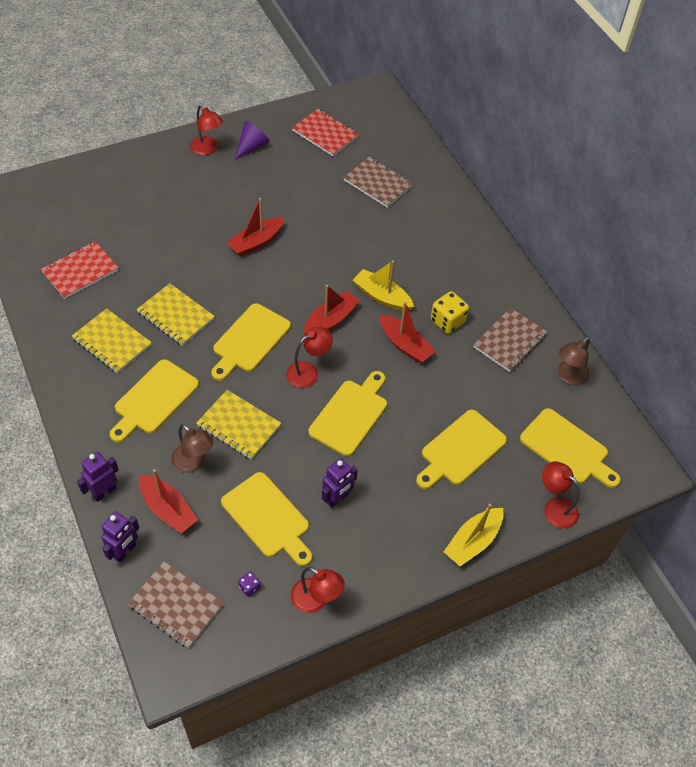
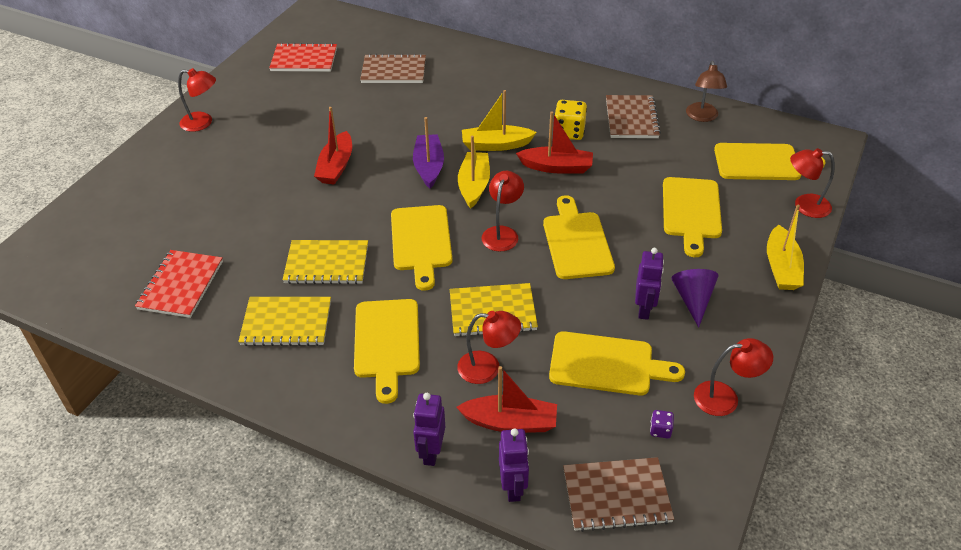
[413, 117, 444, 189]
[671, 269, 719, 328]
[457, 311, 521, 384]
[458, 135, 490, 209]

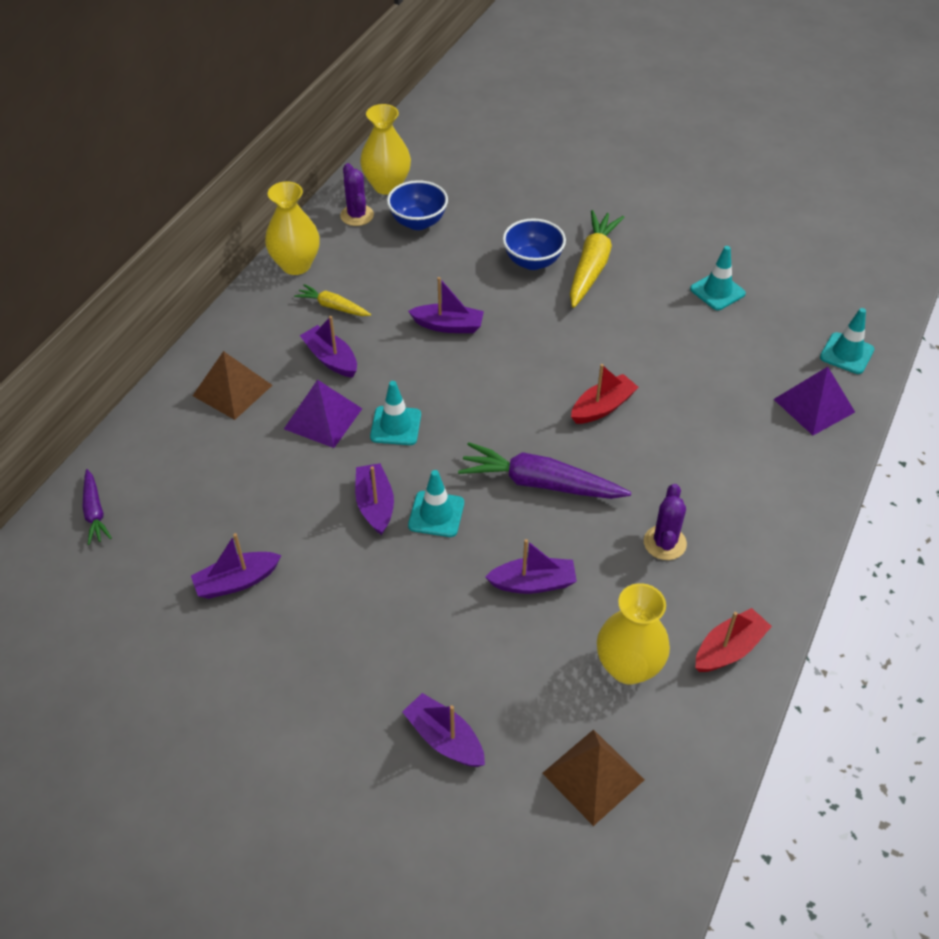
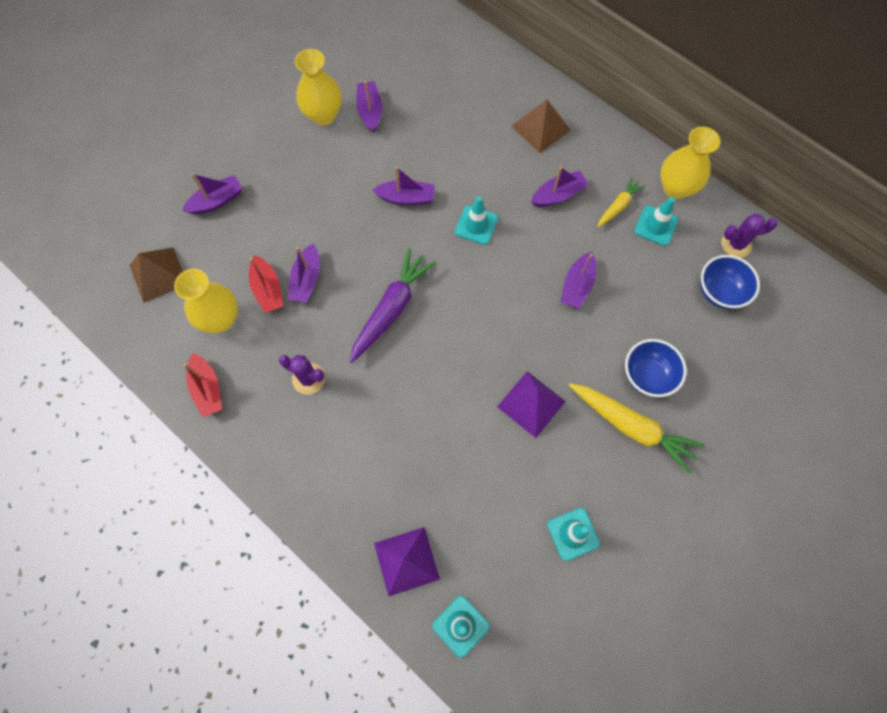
[82, 469, 112, 545] (first image)
[497, 371, 566, 438]
[295, 49, 342, 126]
[634, 197, 678, 246]
[249, 255, 283, 313]

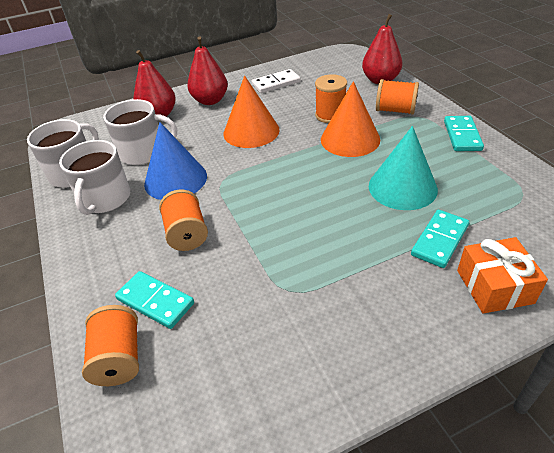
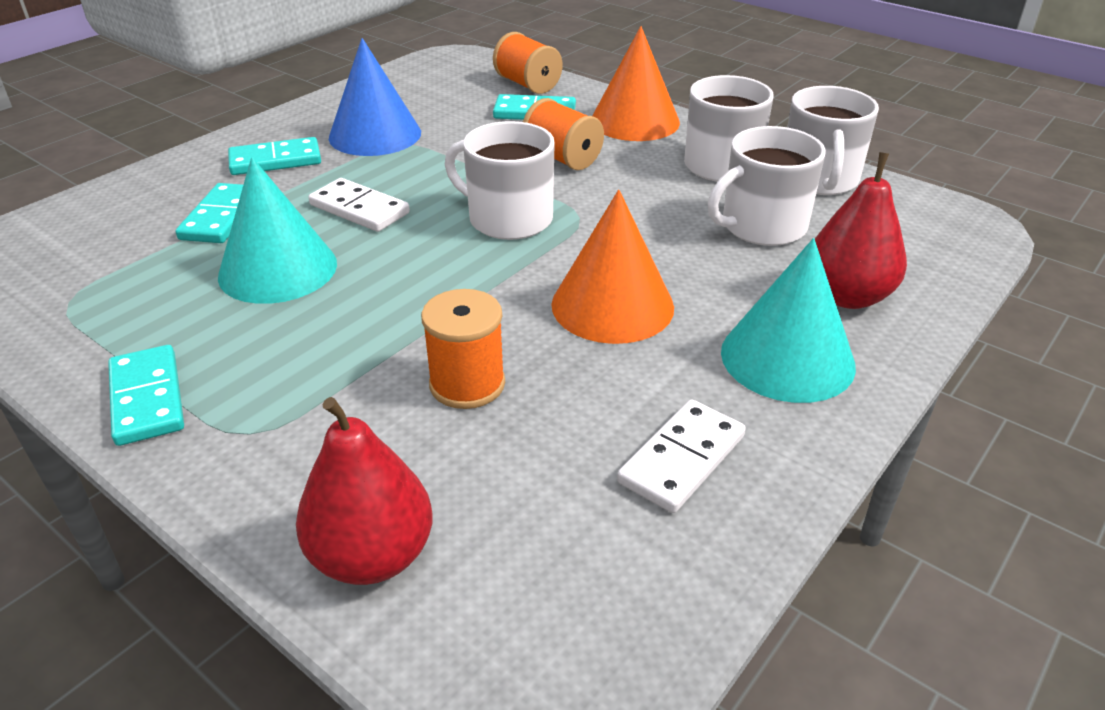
[376, 79, 419, 115] (first image)
[457, 237, 548, 314] (first image)
[228, 137, 321, 175]
[308, 178, 410, 232]
[445, 121, 555, 240]
[329, 38, 421, 156]
[592, 26, 680, 141]
[721, 238, 856, 403]

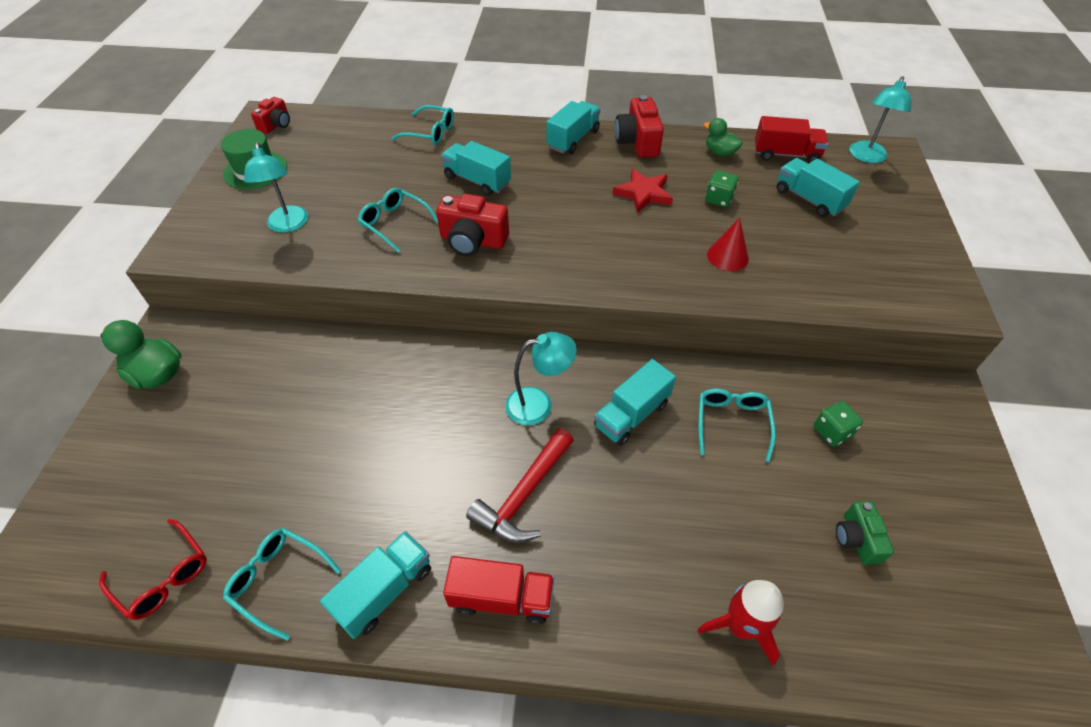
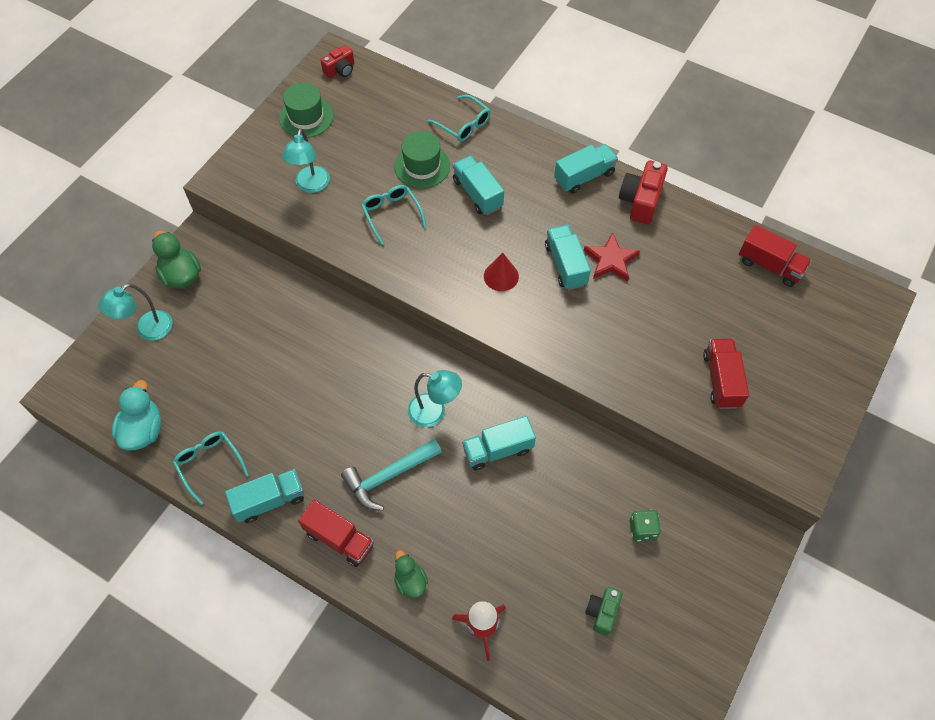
[436, 194, 509, 256] (first image)
[698, 388, 776, 462] (first image)
[705, 170, 739, 207] (first image)
[394, 131, 450, 188]
[703, 339, 749, 409]
[394, 550, 428, 598]
[484, 252, 519, 291]
[545, 225, 591, 290]
[98, 284, 173, 341]
[112, 380, 161, 451]
[341, 439, 442, 511]

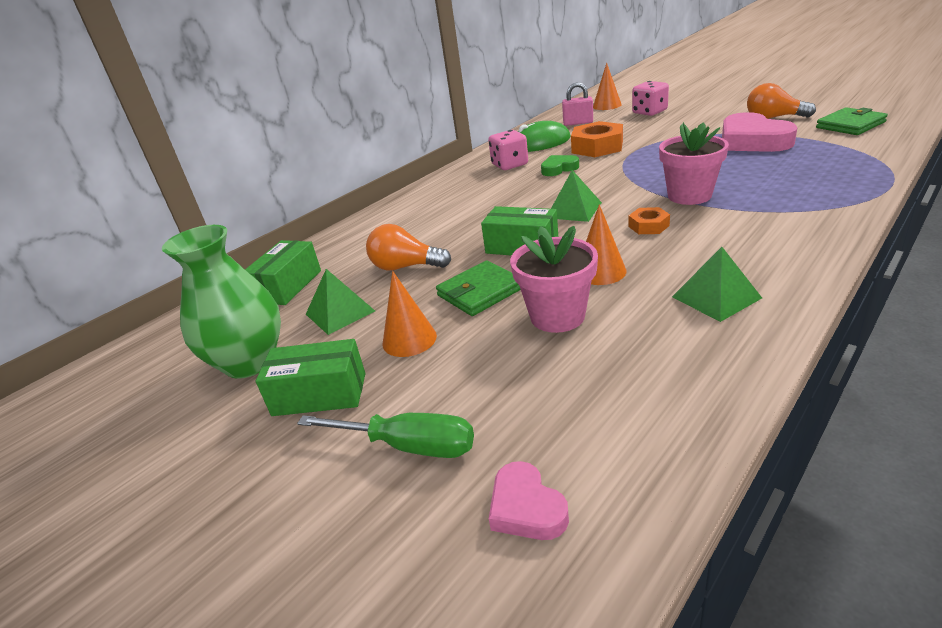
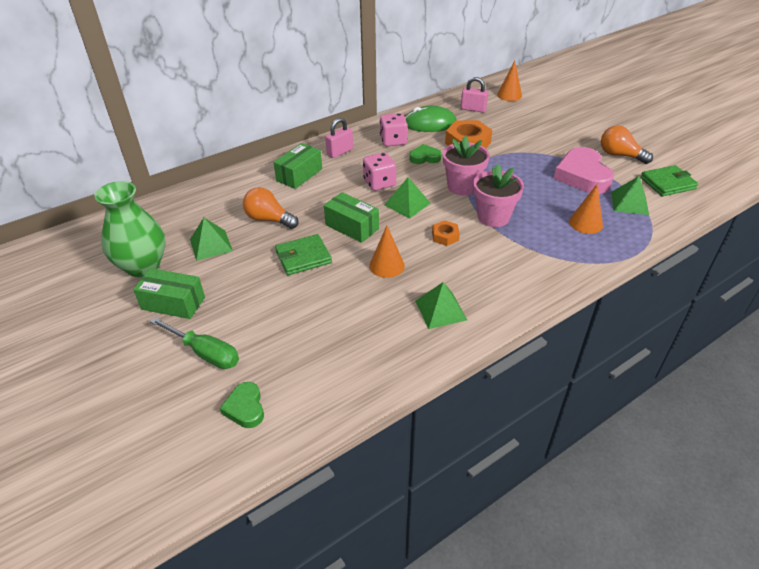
[325, 118, 353, 158]
[611, 176, 649, 215]
[273, 143, 322, 189]
[569, 183, 603, 234]
[443, 136, 490, 196]
[363, 152, 396, 191]
[220, 382, 264, 428]

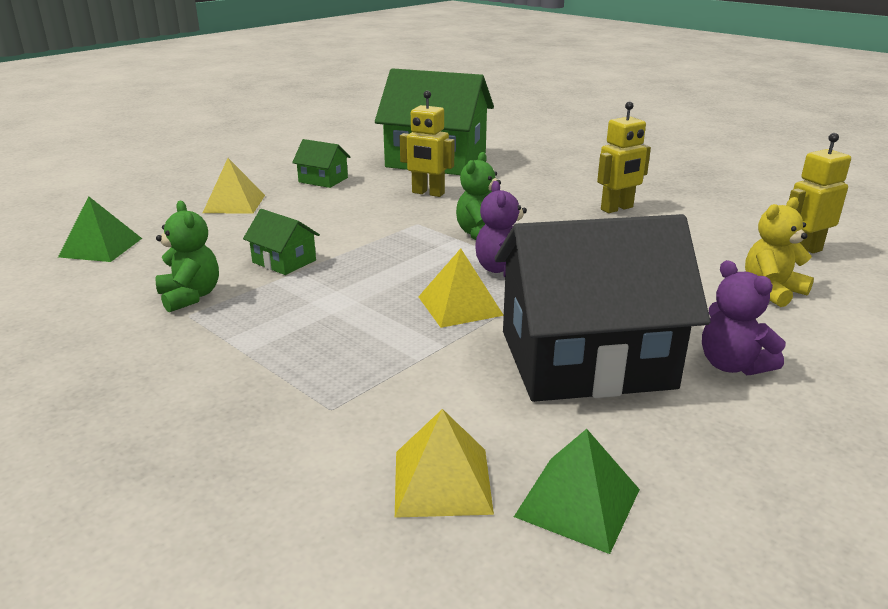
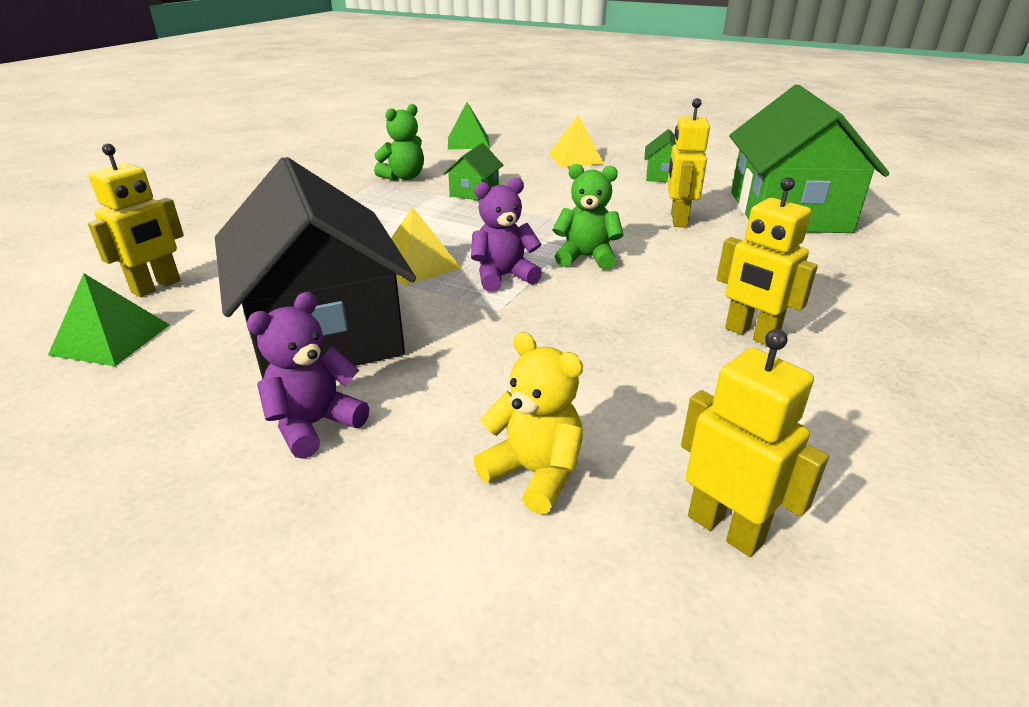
[88, 144, 184, 297]

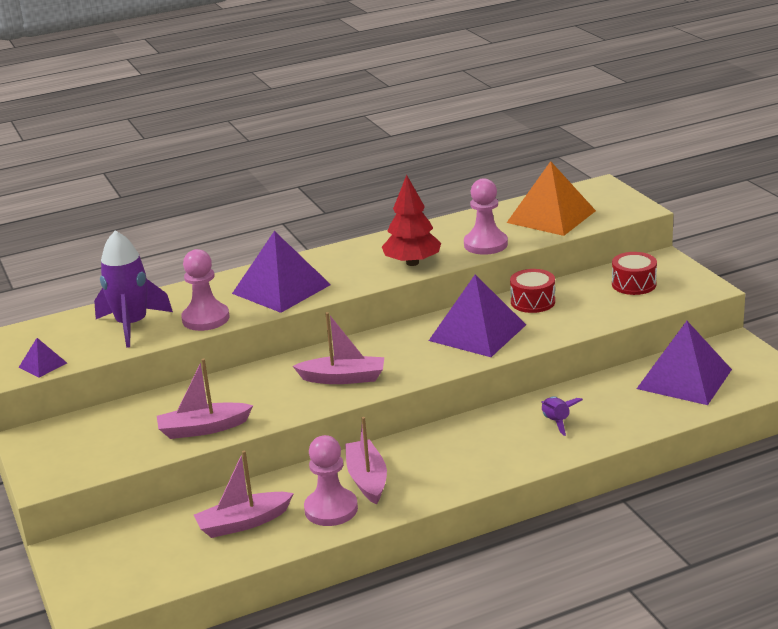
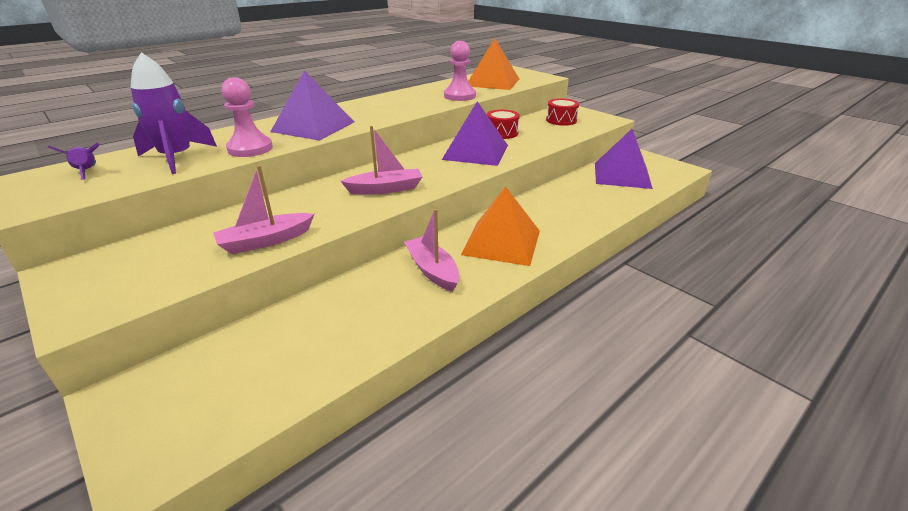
[19, 338, 67, 378] (first image)
[194, 451, 294, 538] (first image)
[304, 435, 358, 526] (first image)
[382, 175, 441, 266] (first image)
[461, 186, 540, 266]
[48, 142, 99, 180]

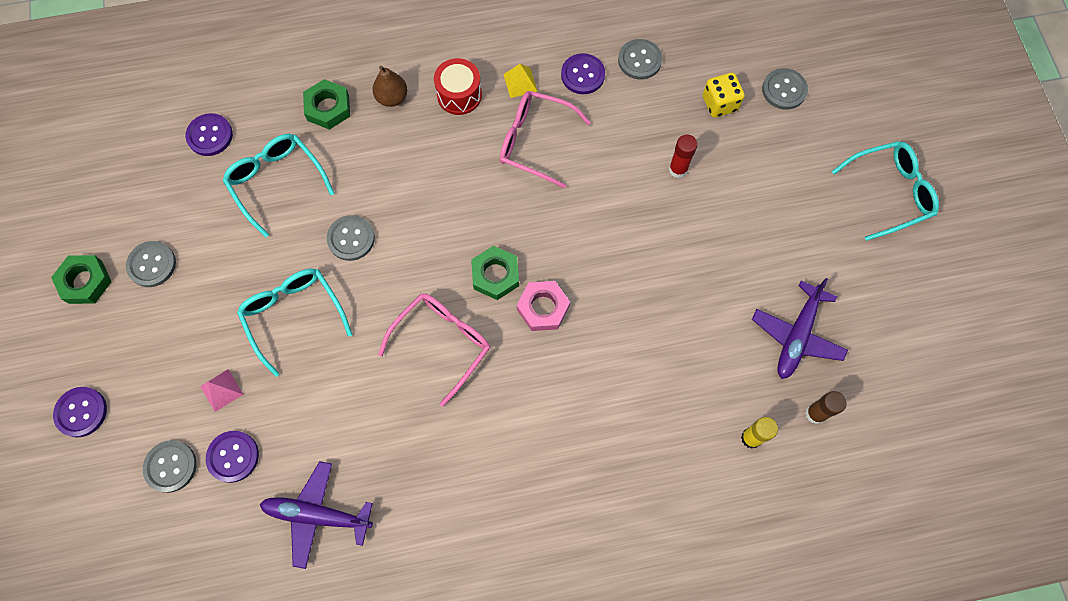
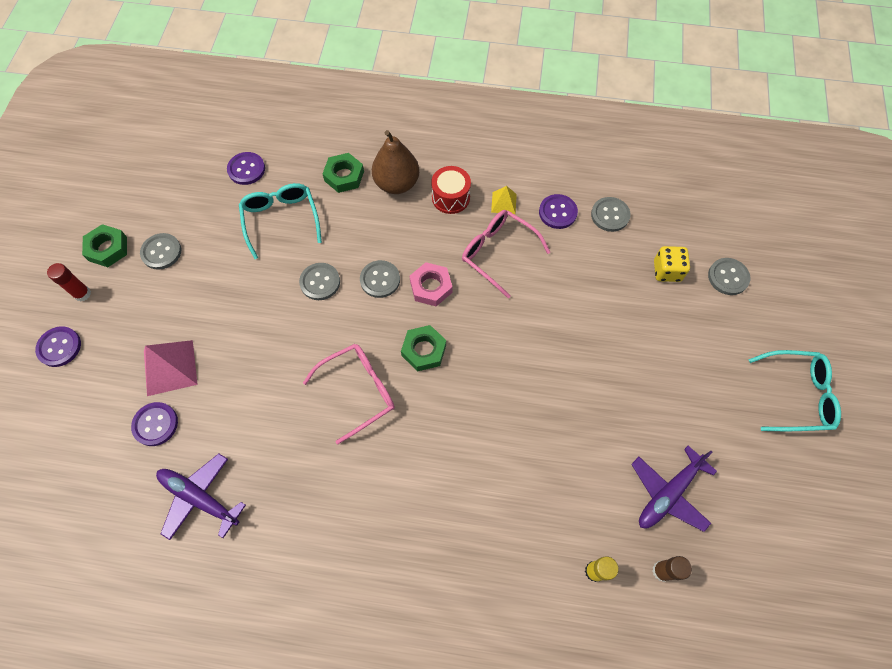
[237, 269, 353, 377] (first image)
[360, 260, 400, 298]
[410, 262, 452, 306]
[47, 263, 91, 301]
[144, 340, 198, 396]
[372, 130, 419, 194]

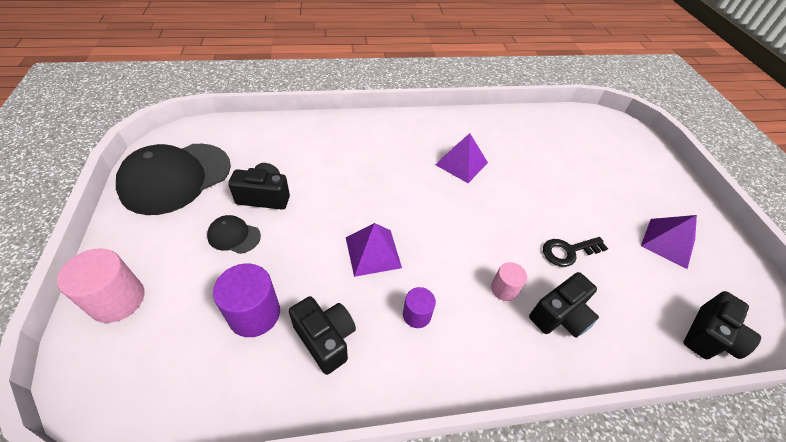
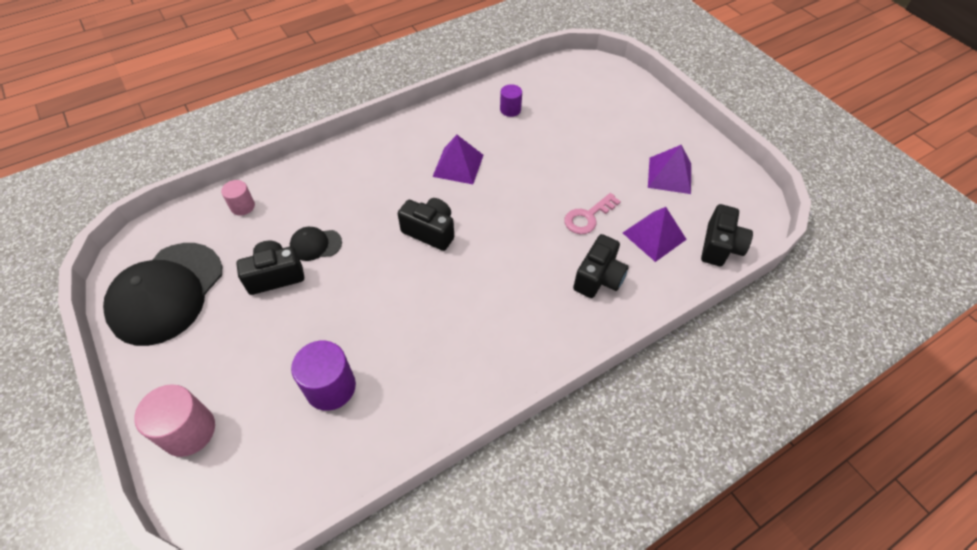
[290, 227, 342, 261]
[398, 198, 454, 251]
[623, 207, 687, 262]
[500, 84, 522, 117]
[221, 180, 255, 216]
[564, 193, 621, 234]

